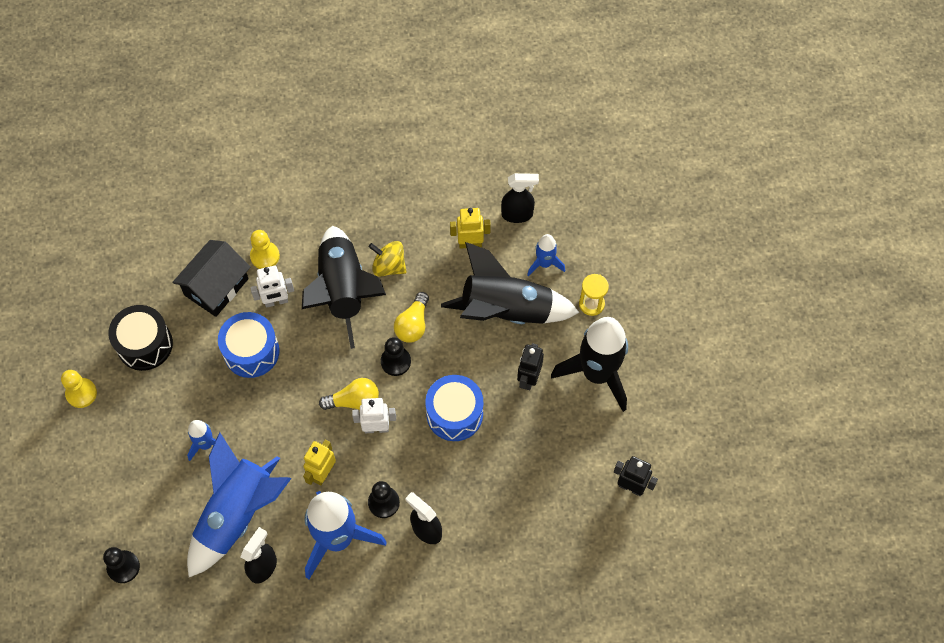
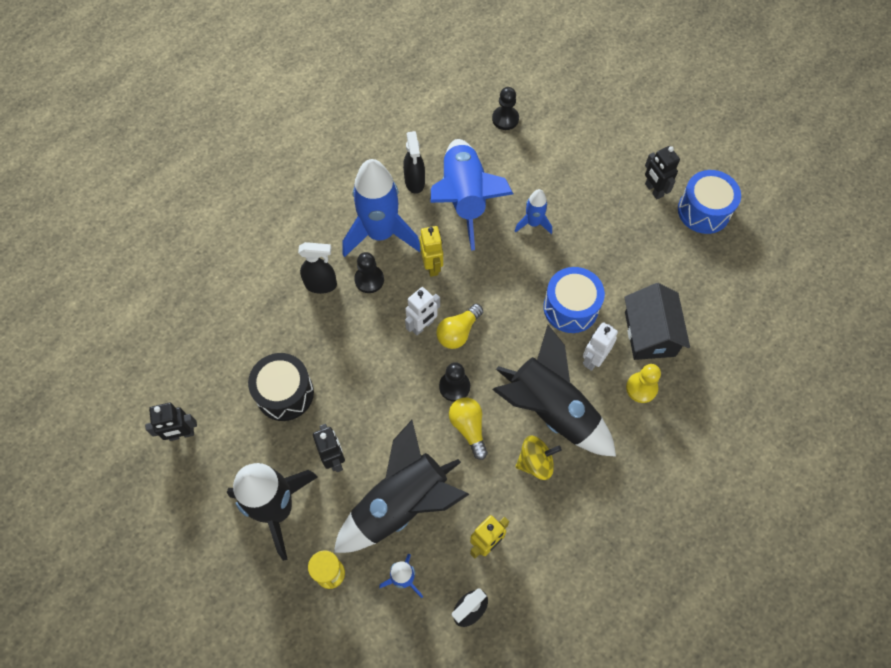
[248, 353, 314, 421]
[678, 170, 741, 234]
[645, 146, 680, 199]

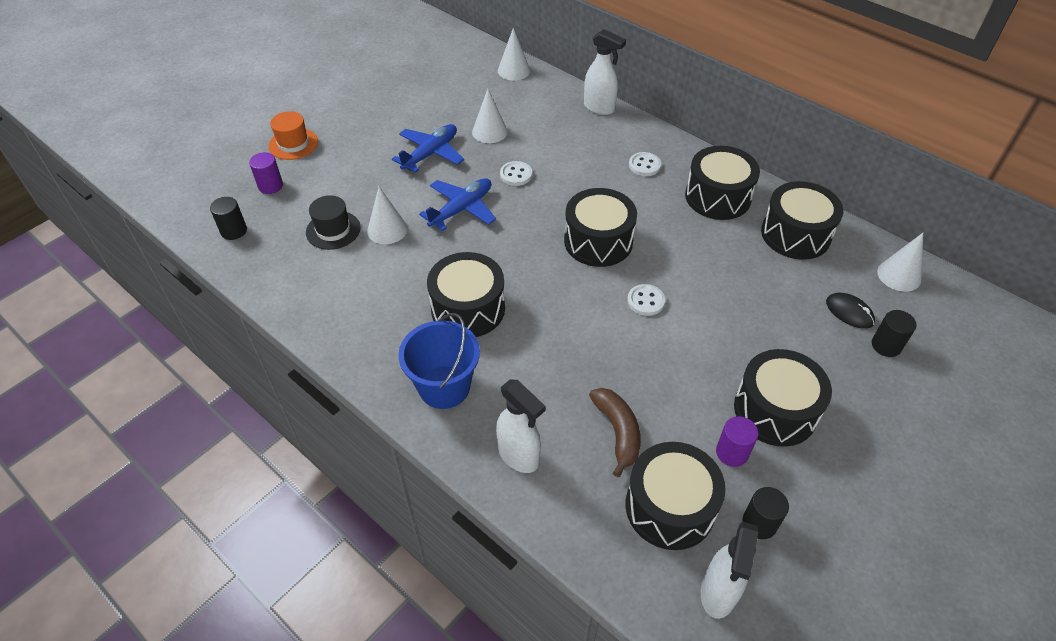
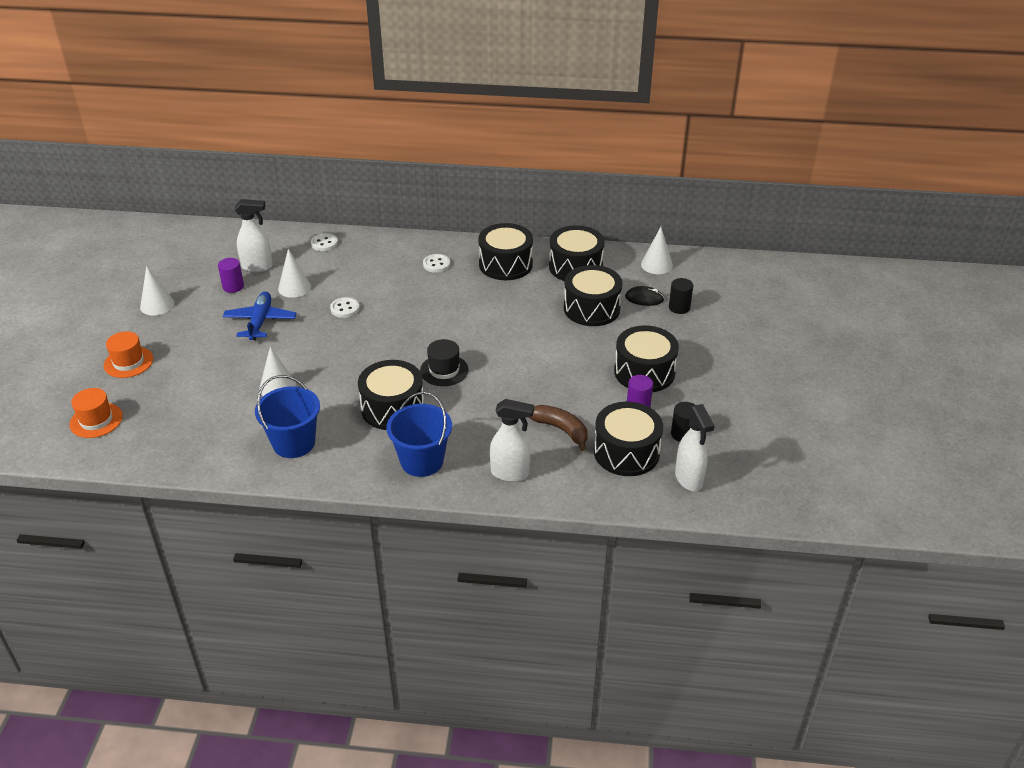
[210, 197, 247, 240] (first image)
[419, 178, 496, 231] (first image)
[70, 388, 123, 438]
[255, 375, 320, 458]
[218, 258, 244, 293]
[420, 339, 469, 386]
[140, 266, 174, 315]
[564, 265, 623, 326]
[235, 199, 273, 272]
[311, 233, 338, 251]

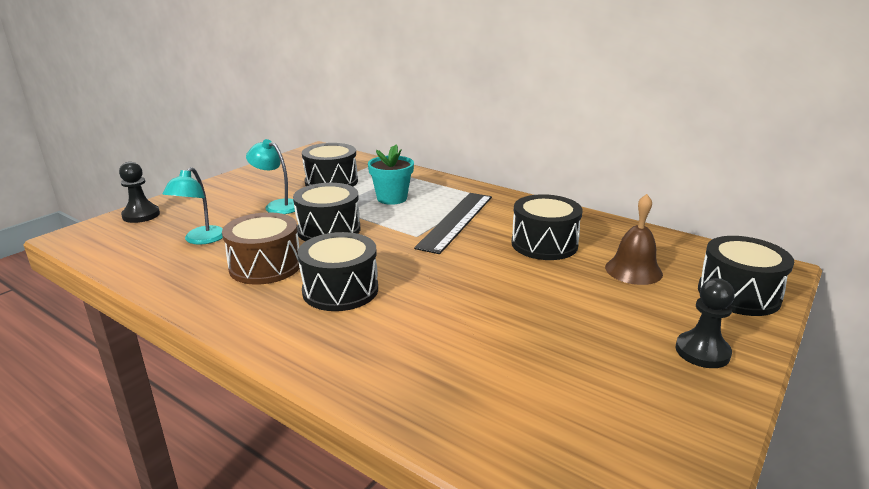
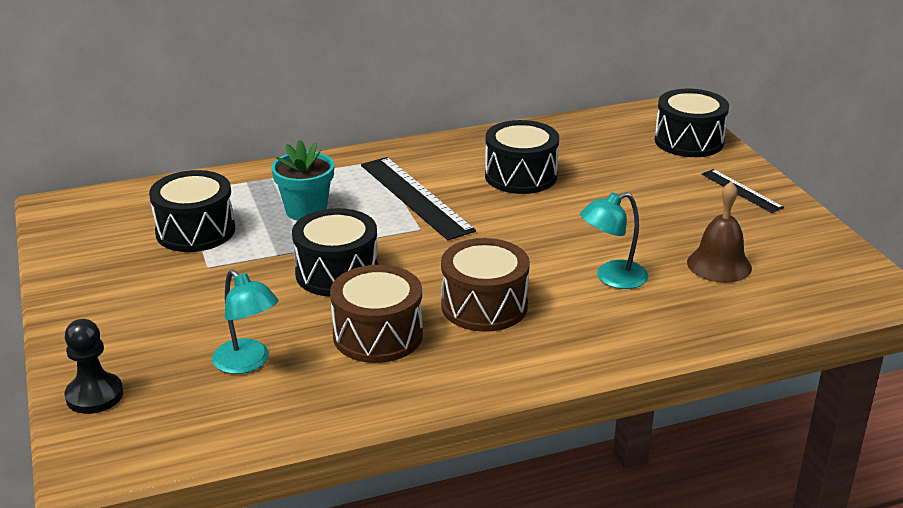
[580, 192, 648, 289]
[687, 181, 752, 283]
[702, 169, 784, 213]
[441, 238, 530, 332]

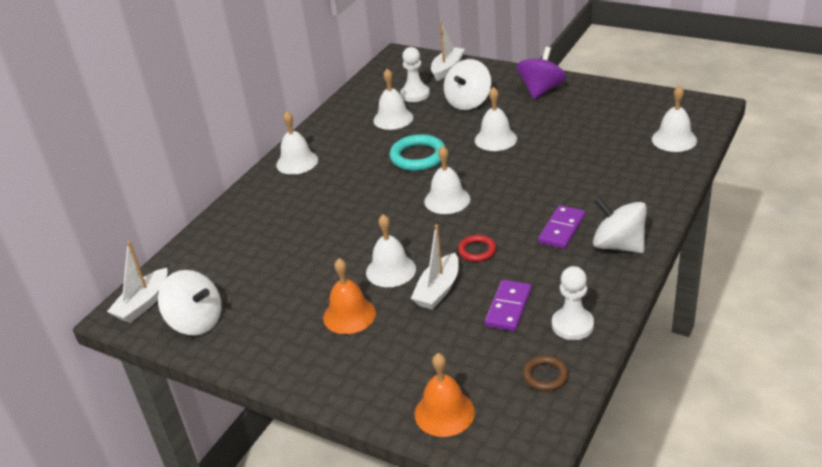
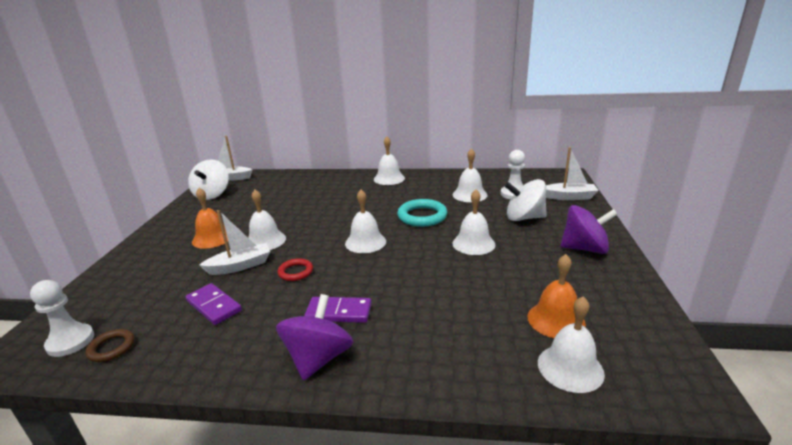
[528, 254, 586, 338]
[30, 280, 94, 357]
[276, 294, 353, 380]
[199, 210, 270, 275]
[185, 283, 242, 325]

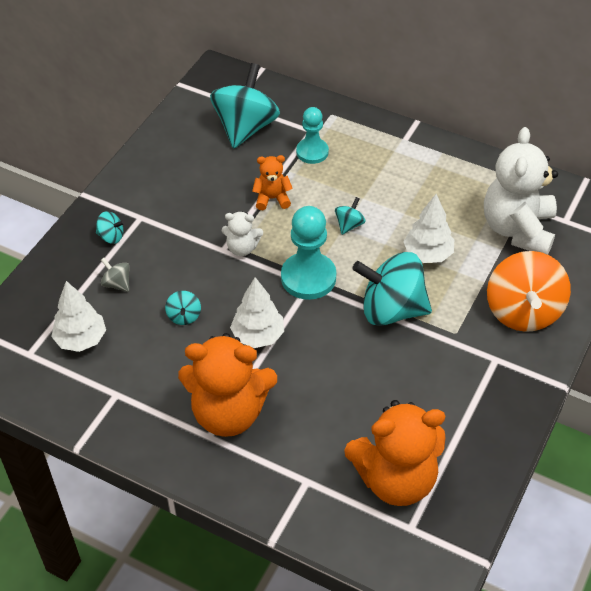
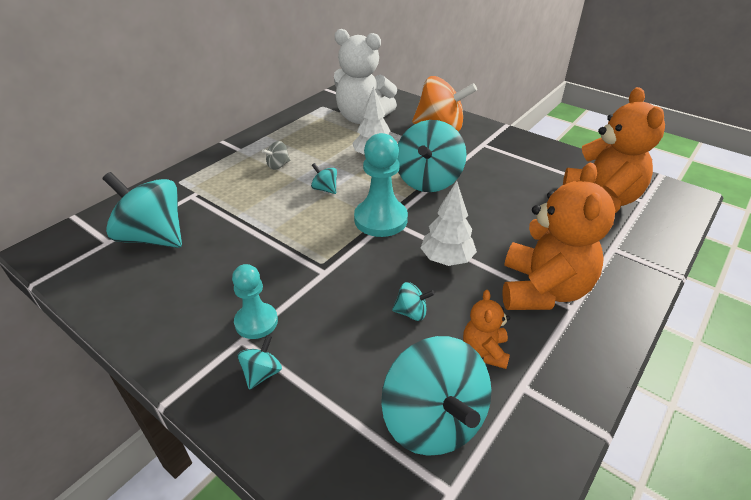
[222, 212, 263, 256] (first image)
[262, 141, 290, 170]
[463, 290, 510, 369]
[232, 264, 278, 339]
[381, 336, 492, 456]

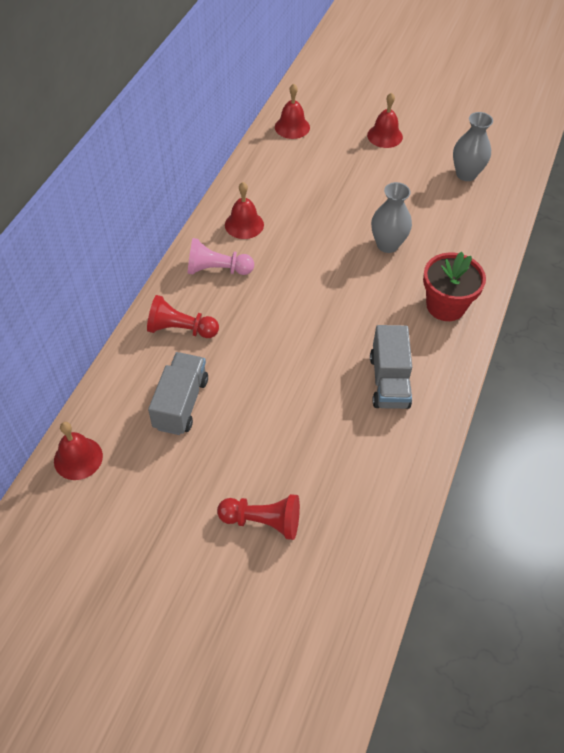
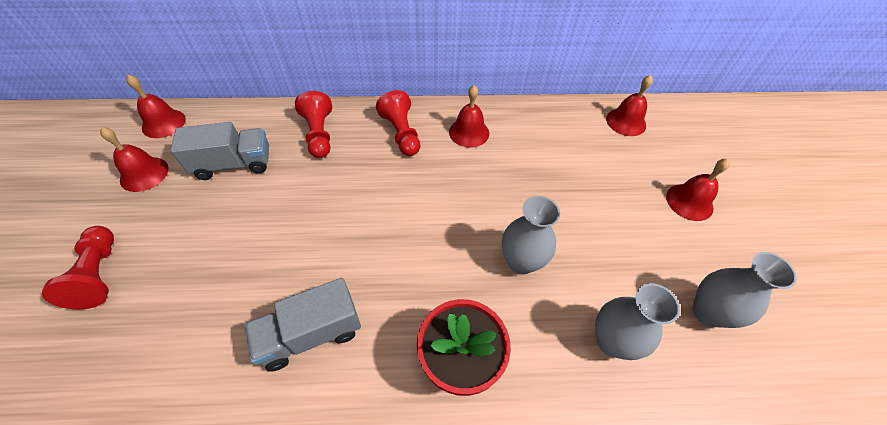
[100, 127, 169, 192]
[595, 283, 680, 360]
[376, 90, 420, 156]

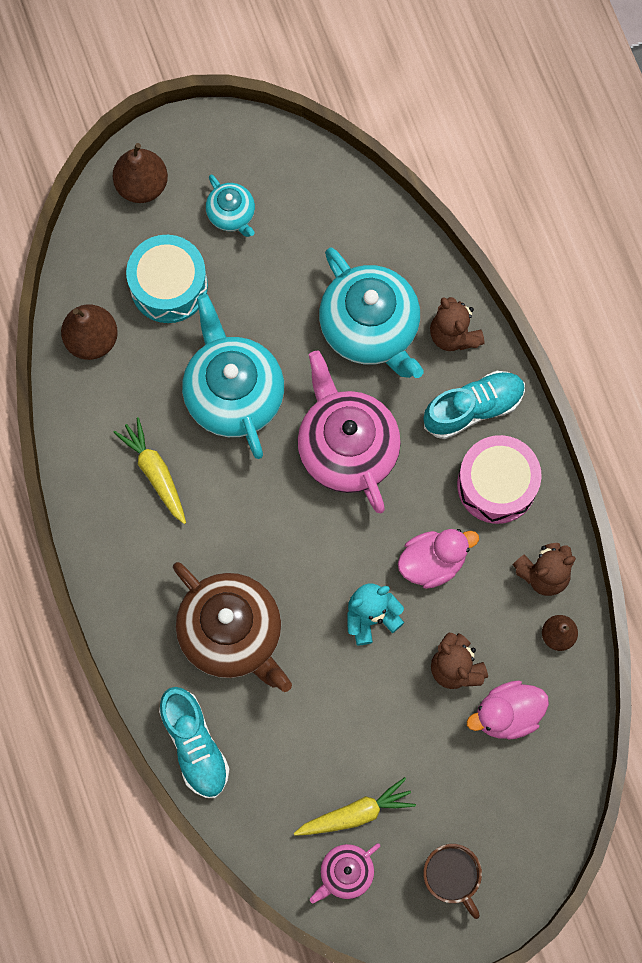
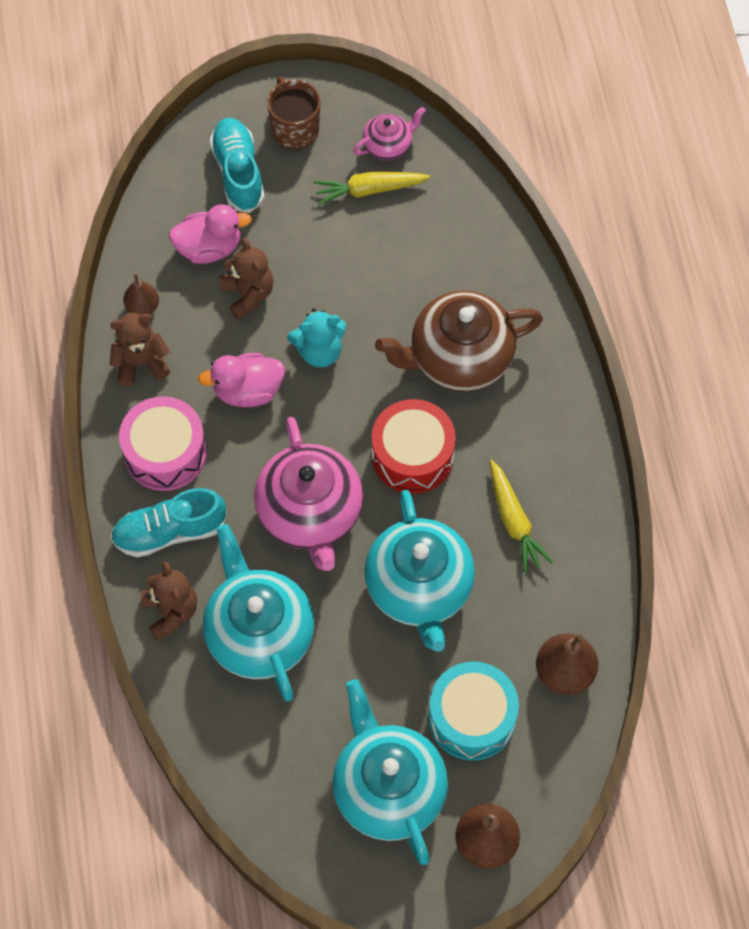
[371, 399, 456, 494]
[209, 118, 265, 213]
[375, 290, 543, 391]
[332, 679, 448, 865]

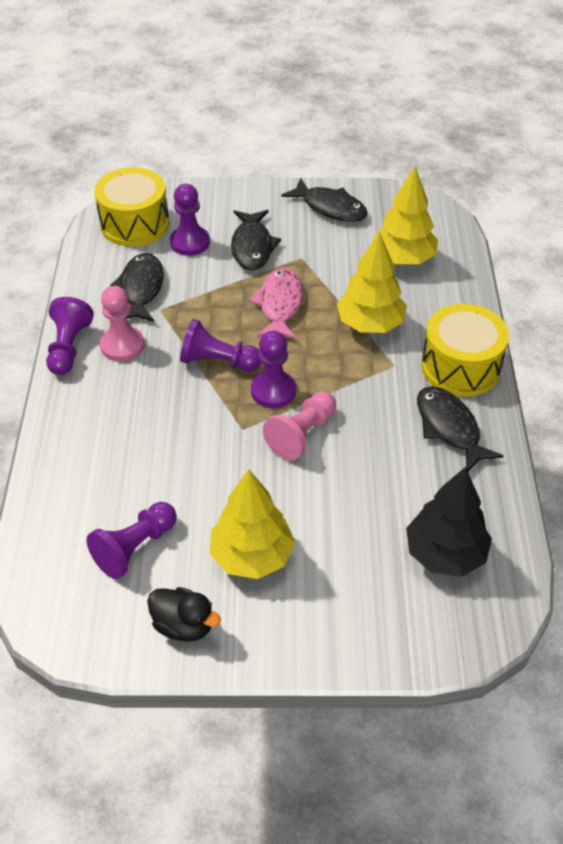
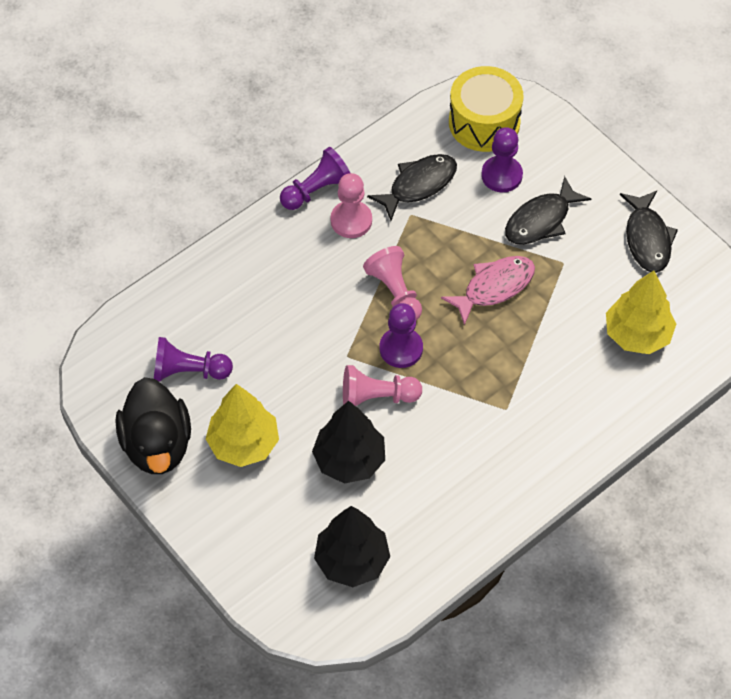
[337, 232, 407, 333] (first image)
[417, 386, 504, 471] (first image)
[421, 304, 509, 397] (first image)
[312, 401, 385, 484]
[363, 246, 422, 320]
[116, 377, 191, 474]

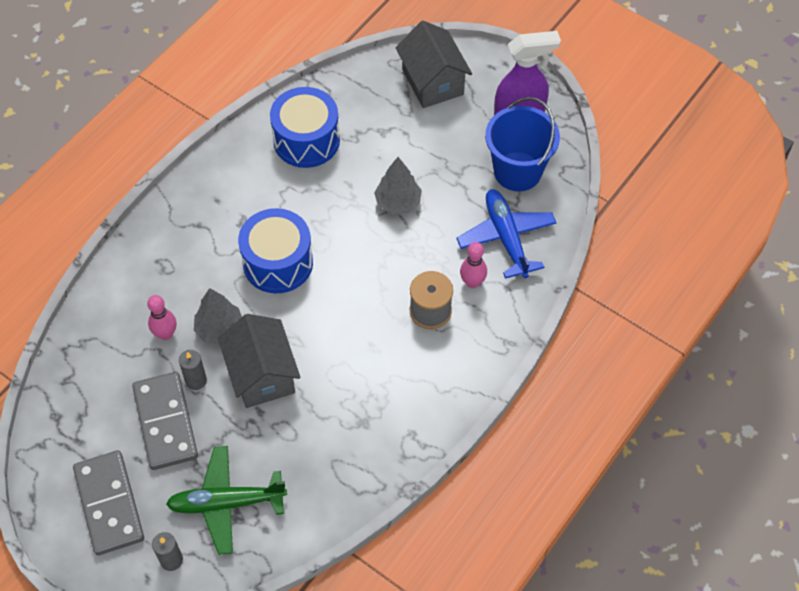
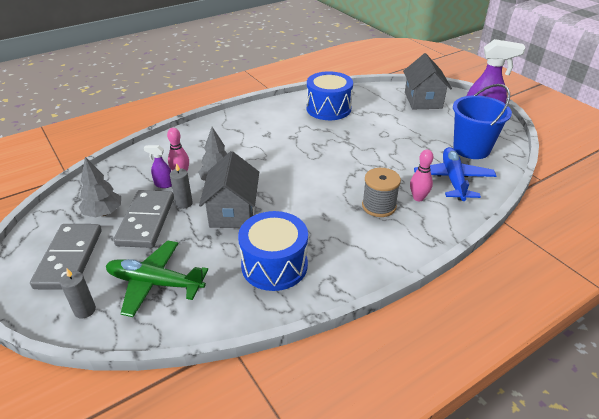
[144, 145, 172, 188]
[238, 211, 308, 291]
[79, 157, 121, 217]

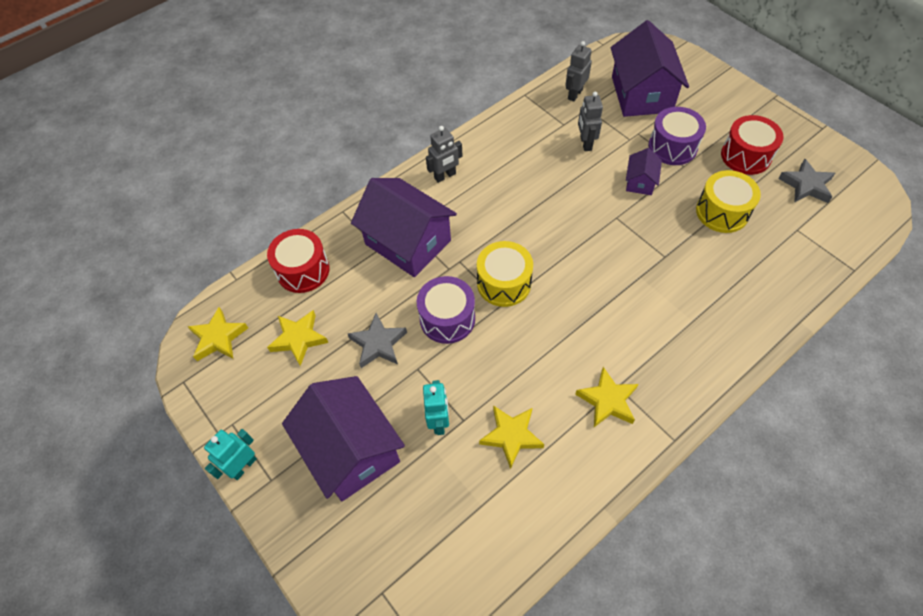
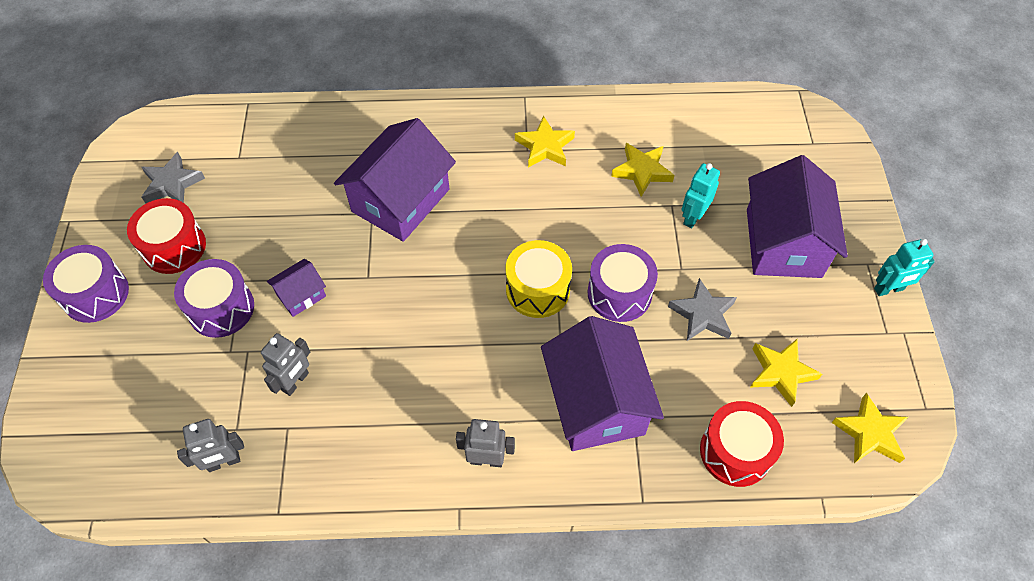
[696, 170, 761, 233] (first image)
[43, 245, 129, 323]
[334, 118, 456, 242]

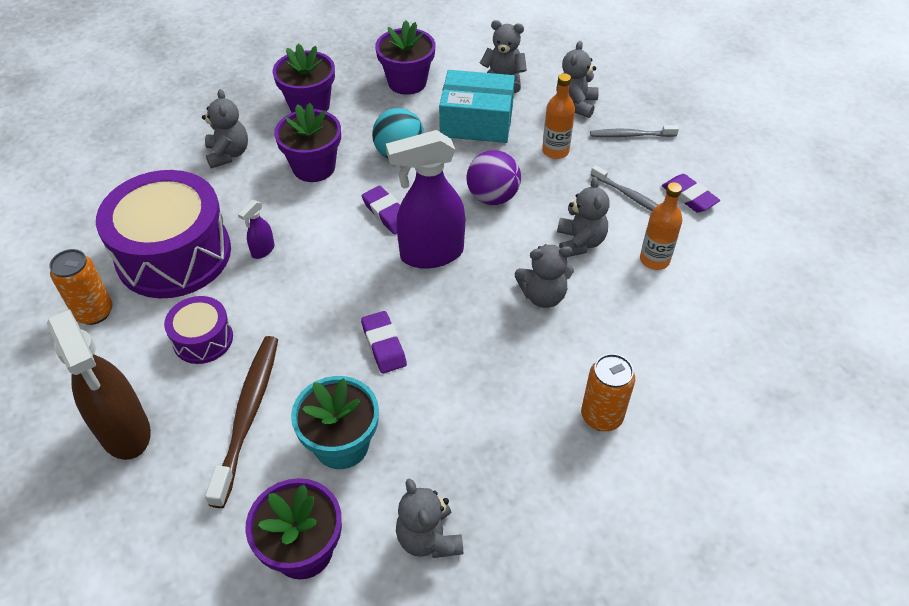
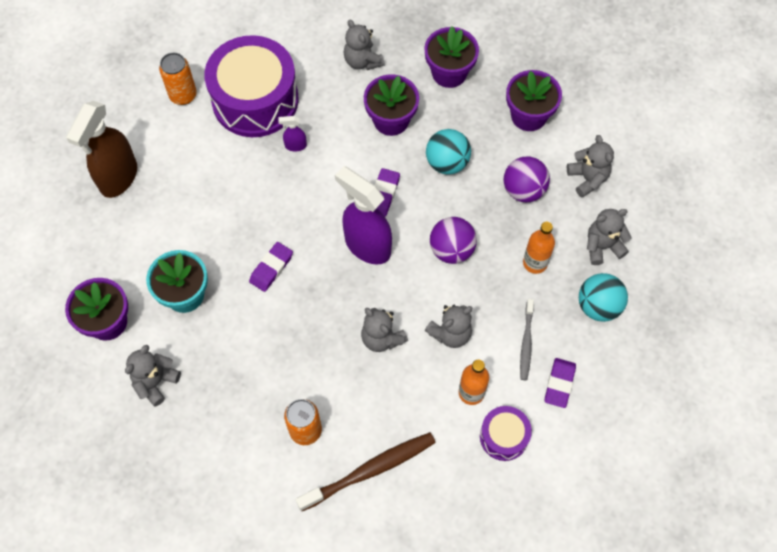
[480, 406, 532, 461]
[295, 432, 436, 511]
[504, 156, 550, 202]
[579, 273, 628, 322]
[344, 20, 385, 70]

